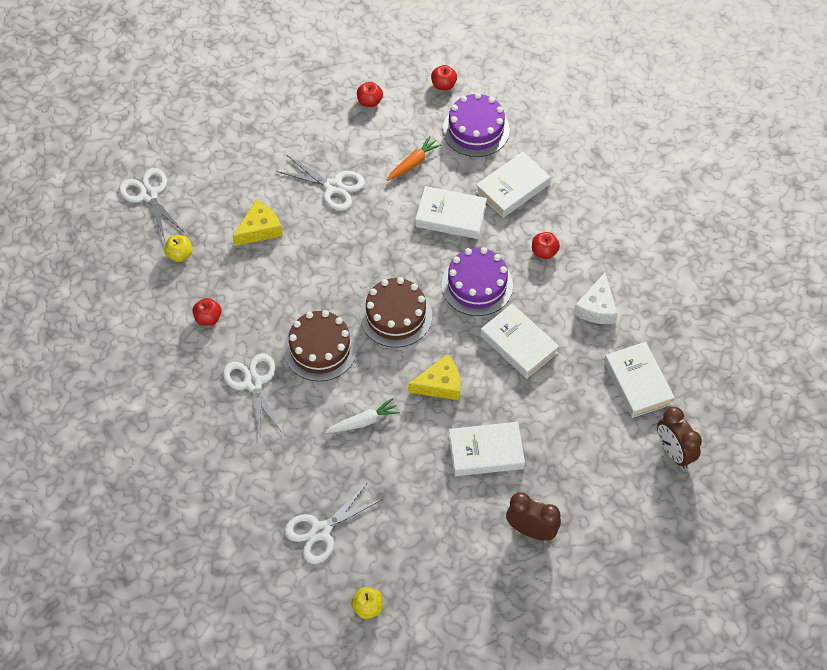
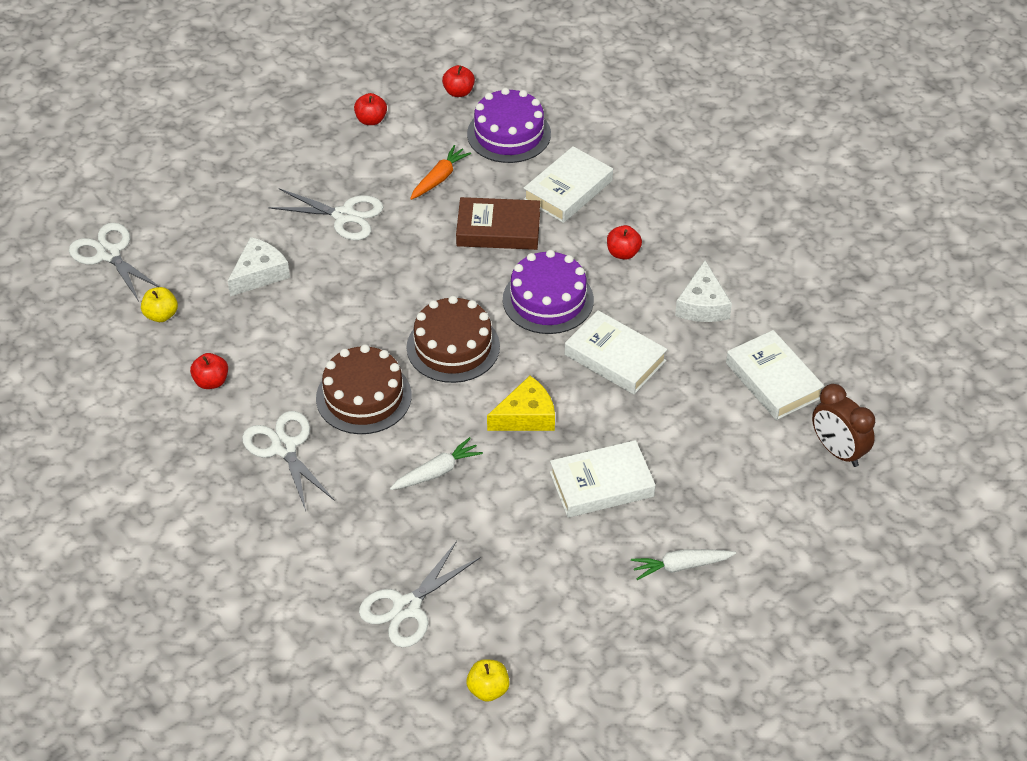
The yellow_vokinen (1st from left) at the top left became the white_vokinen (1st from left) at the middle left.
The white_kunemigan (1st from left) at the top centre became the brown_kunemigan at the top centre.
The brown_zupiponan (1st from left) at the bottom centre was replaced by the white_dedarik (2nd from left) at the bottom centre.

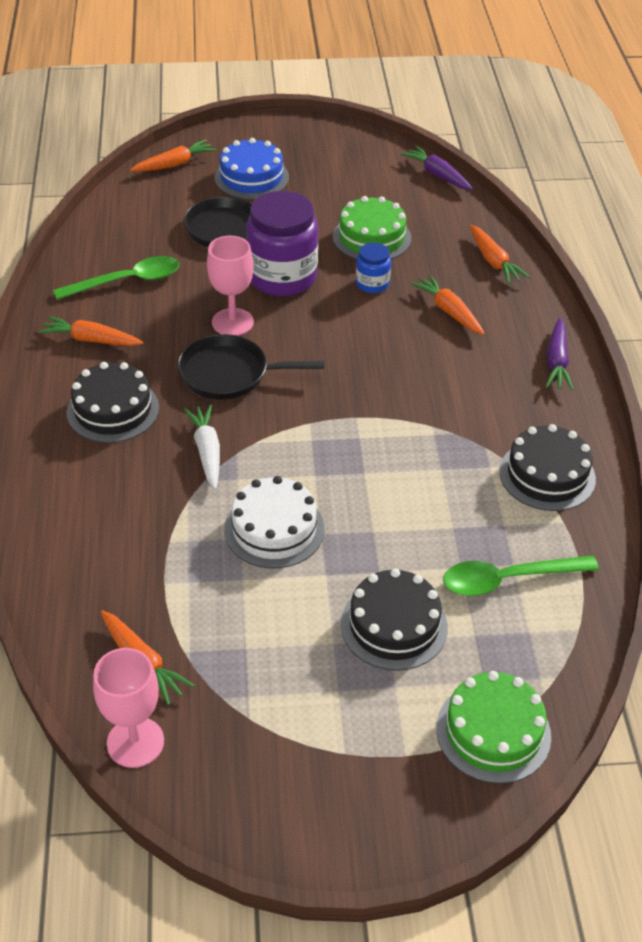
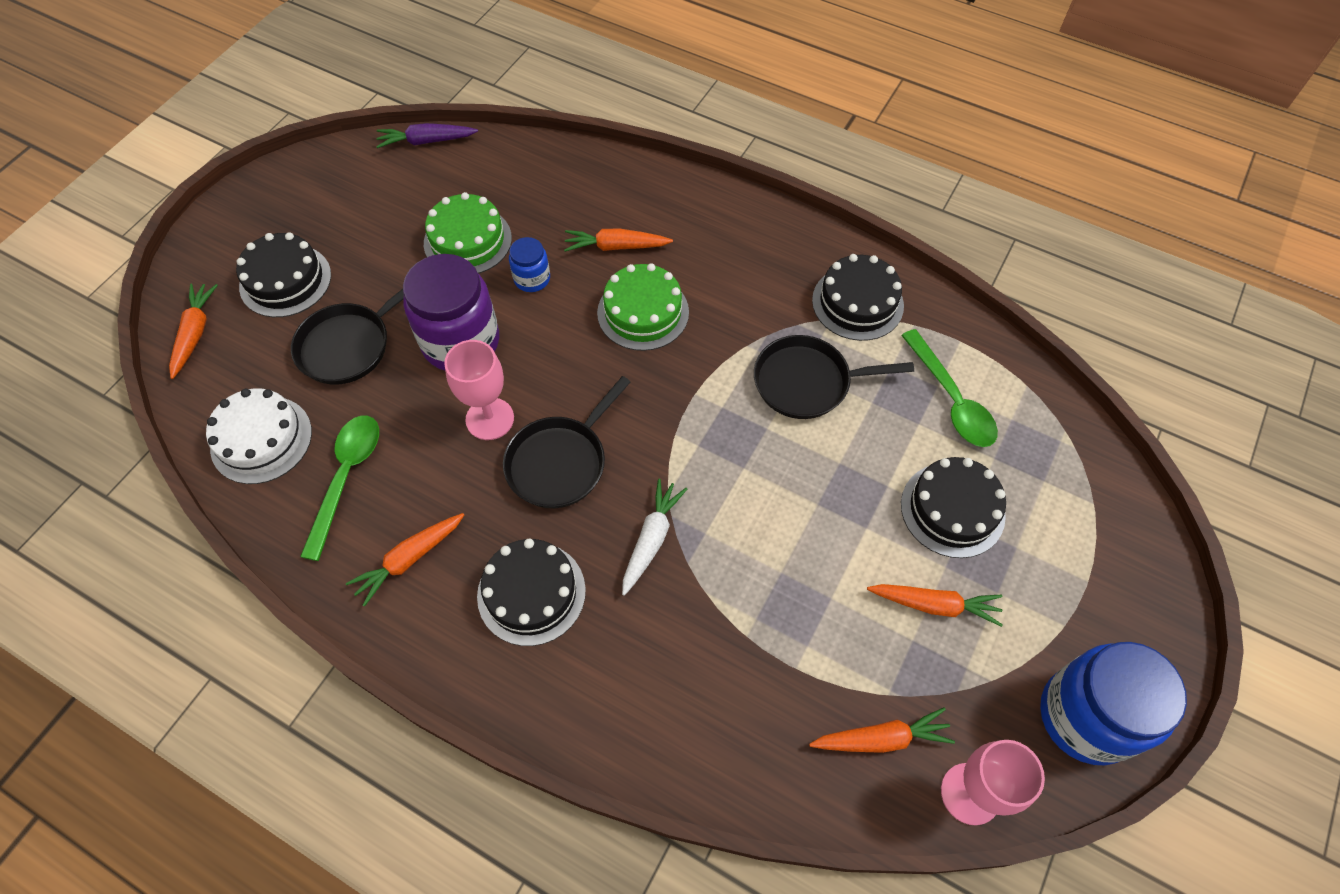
The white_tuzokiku moved from the centre to the middle left.
The blue_tuzokiku at the top centre became the black_tuzokiku (1st from left) at the top left.
The green_tuzokiku (2nd from left) moved from the bottom right to the centre.
The white_dedarik at the middle left turned 90 degrees clockwise.
The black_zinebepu (3rd from left) at the centre appeared.
The orange_dedarik (5th from left) moved from the top right to the bottom right.
The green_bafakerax (2nd from left) at the middle right turned 45 degrees counterclockwise.
The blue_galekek (2nd from left) at the bottom right appeared.
The purple_dedarik (2nd from left) at the middle right disappeared.

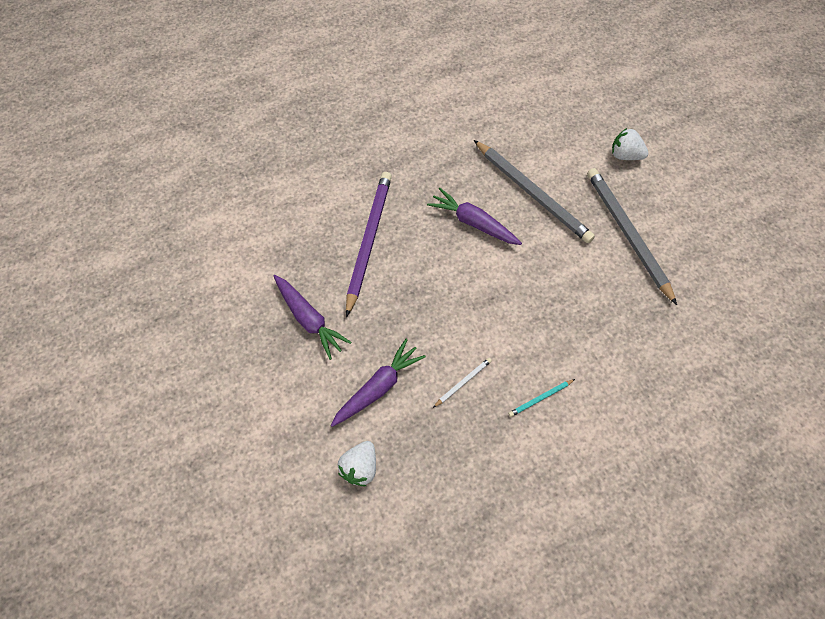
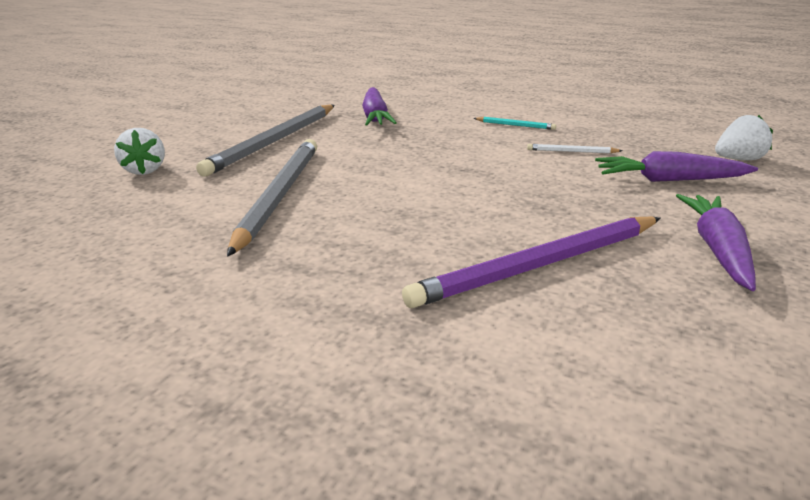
The purple_dedarik (3rd from left in the first image) moved from the centre to the top centre.

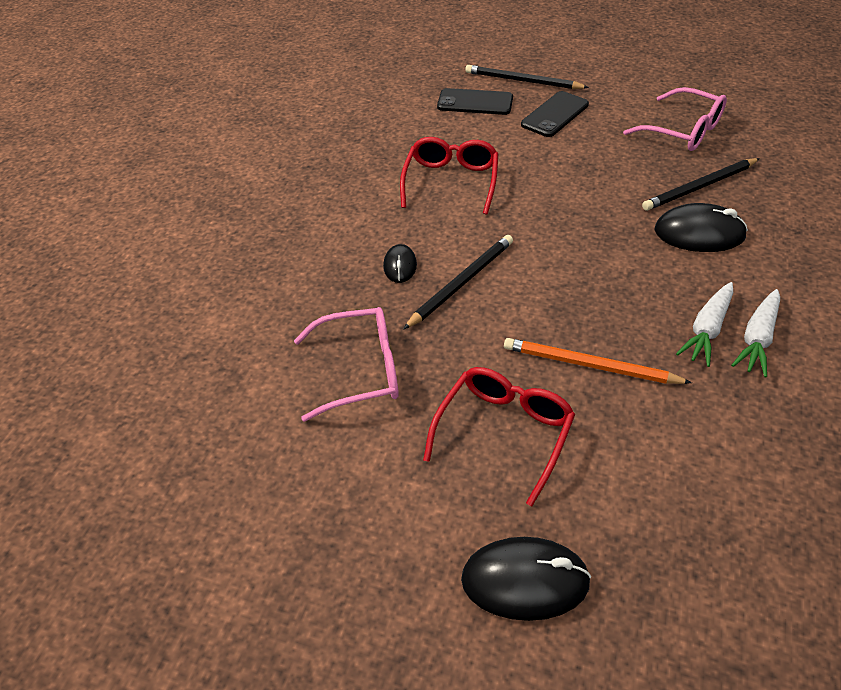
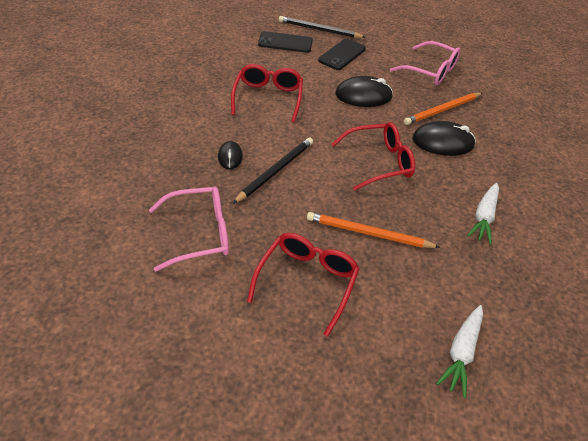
The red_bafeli (3rd from left) at the centre appeared.
The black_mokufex (2nd from left) moved from the bottom centre to the top centre.
The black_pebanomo (3rd from left) at the top right became the orange_pebanomo (2nd from left) at the top right.
The white_dedarik (1st from left) moved from the middle right to the bottom right.

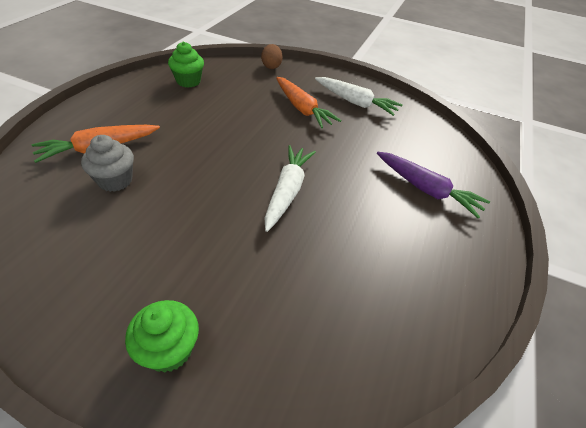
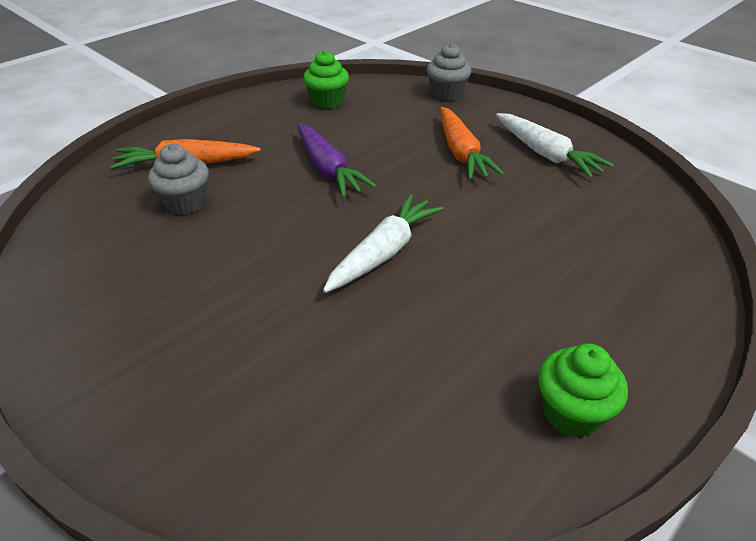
The purple_dedarik moved from the middle right to the top centre.
The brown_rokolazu at the top centre was replaced by the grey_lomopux (2nd from left) at the top centre.
The green_lomopux (1st from left in the first image) moved from the bottom left to the bottom right.

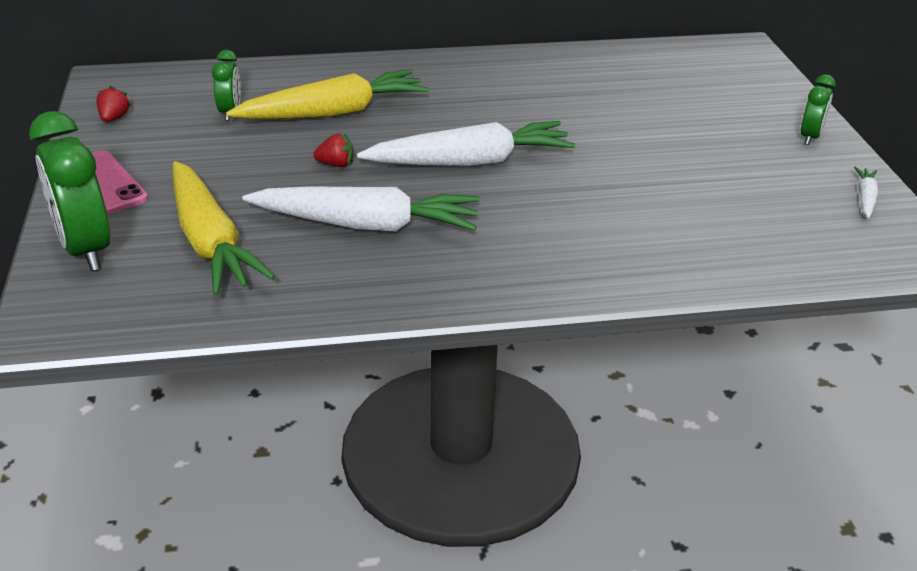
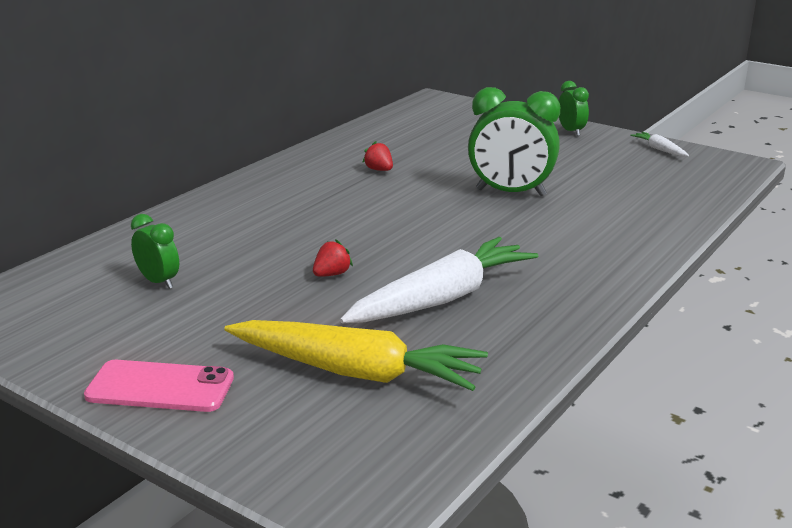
The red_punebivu (1st from left in the first image) moved from the top left to the top centre.
The green_zupiponan (1st from left in the first image) moved from the middle left to the top centre.
The yellow_dedarik (2nd from left) at the top centre disappeared.
The white_dedarik (2nd from left) at the top centre disappeared.

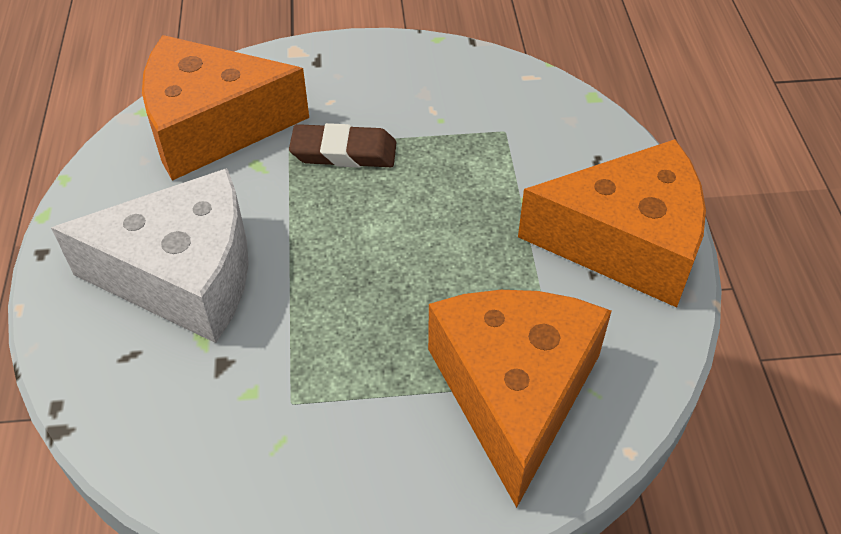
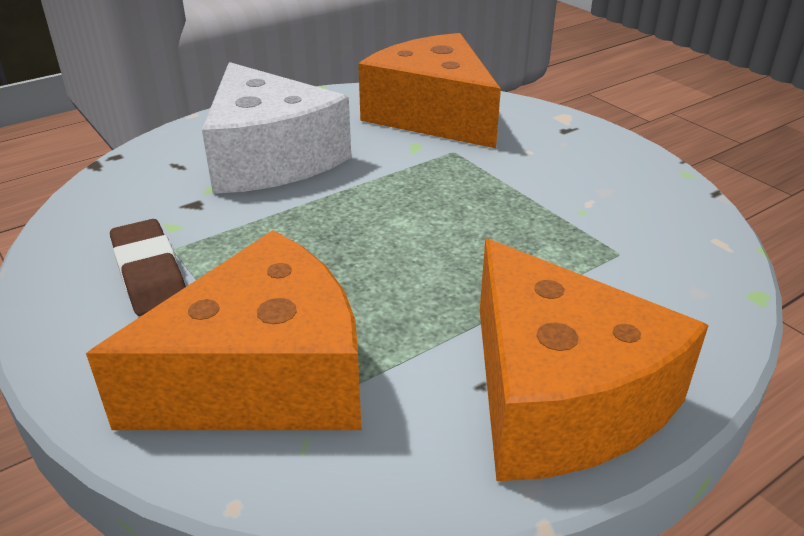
The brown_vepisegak moved from the top centre to the middle left.

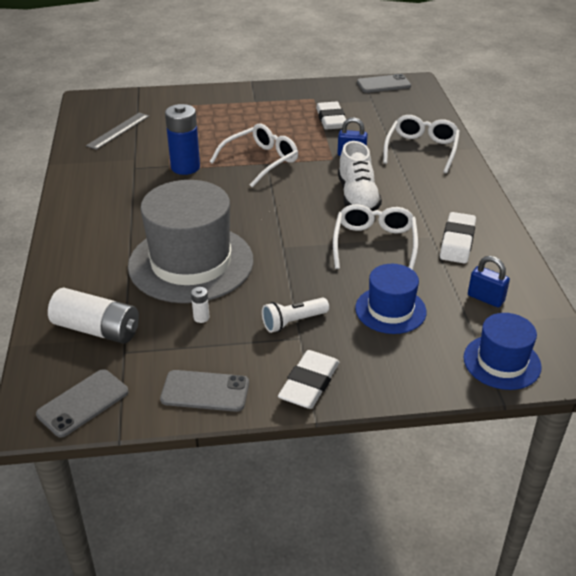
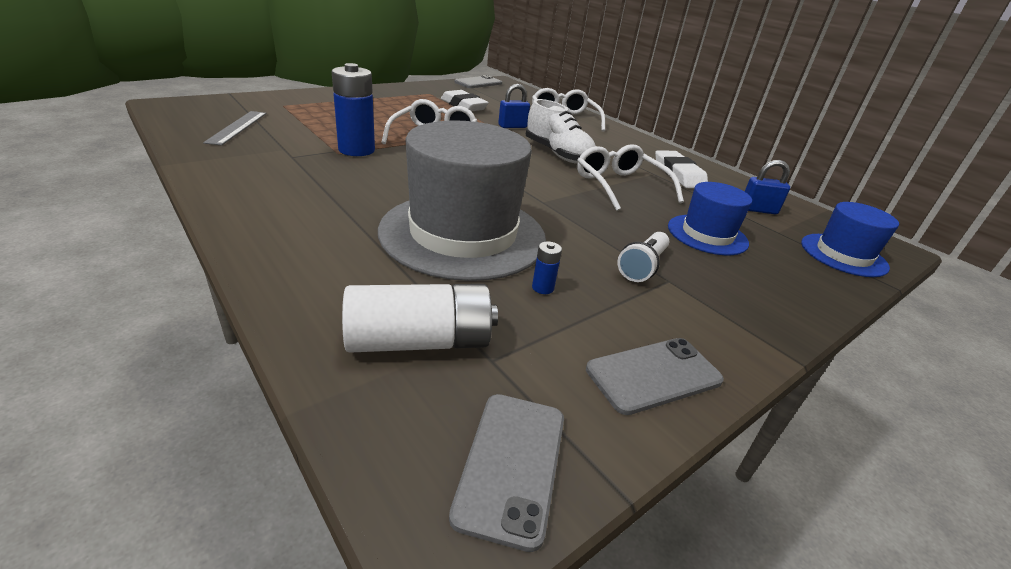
The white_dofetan (2nd from left) at the centre became the blue_dofetan (2nd from left) at the centre.
The white_vepisegak (1st from left) at the centre disappeared.

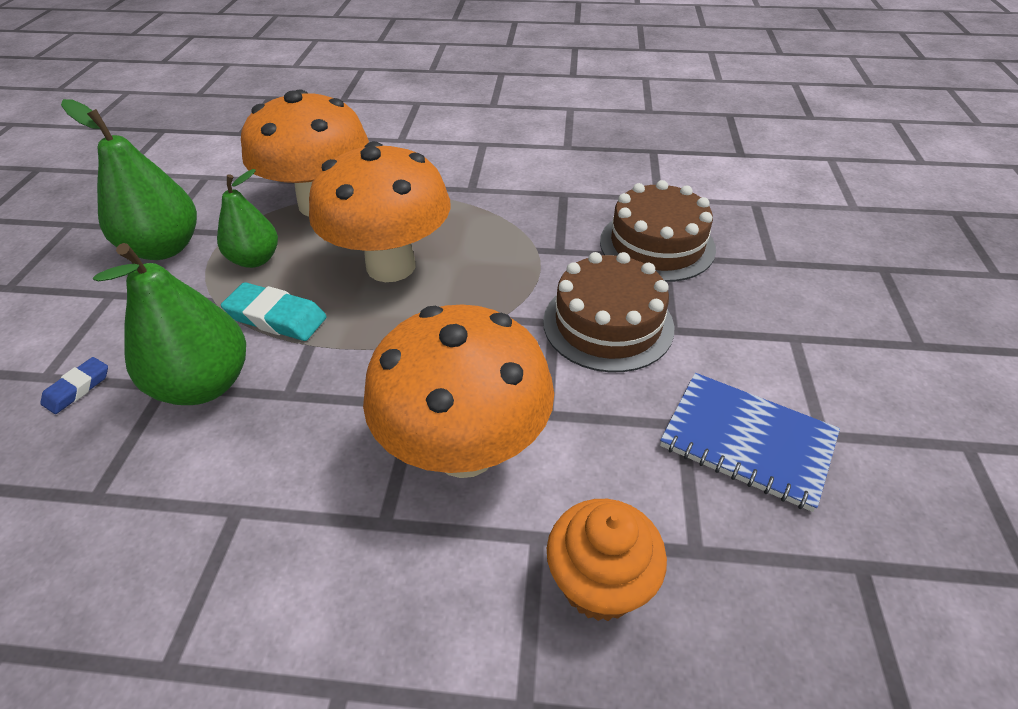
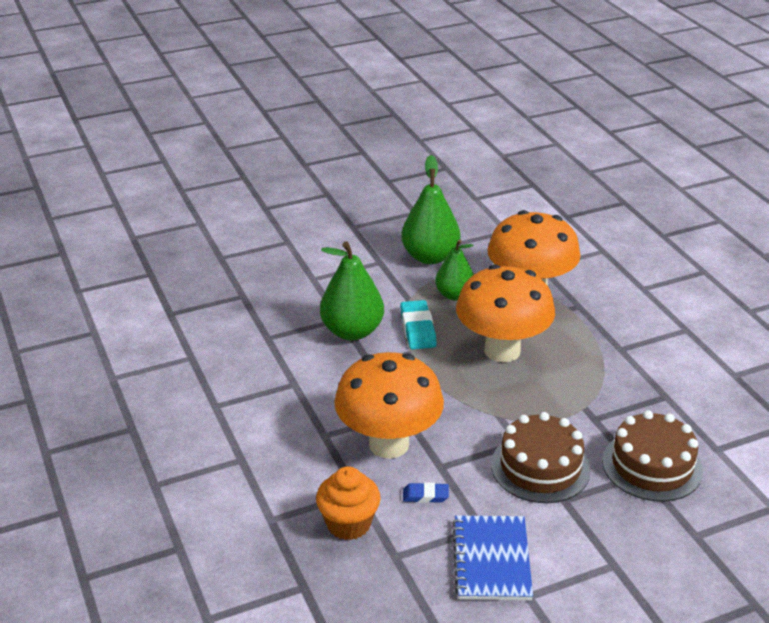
The blue_vepisegak moved from the middle left to the bottom centre.

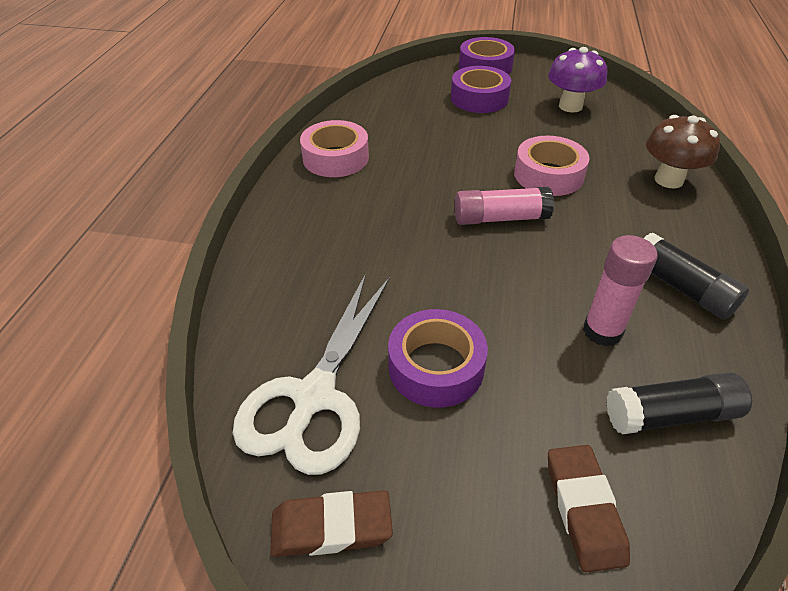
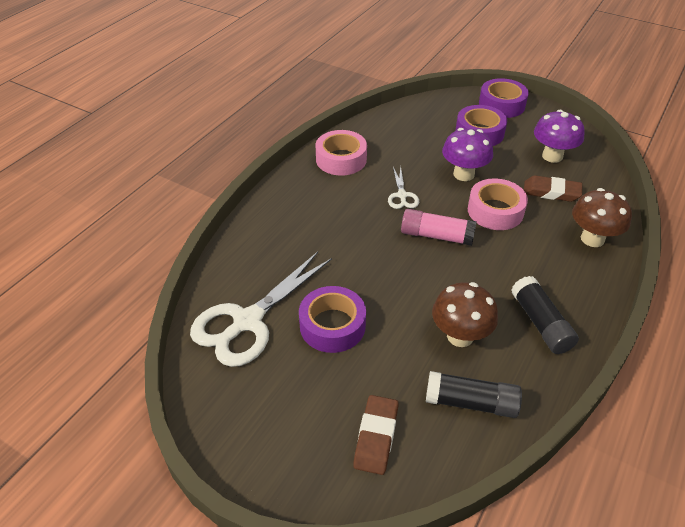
The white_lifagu (2nd from left) at the centre appeared.
The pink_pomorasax (2nd from left) at the middle right was replaced by the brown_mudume (1st from left) at the middle right.
The purple_mudume (1st from left) at the top right appeared.
The brown_vepisegak (1st from left in the first image) moved from the bottom centre to the middle right.

